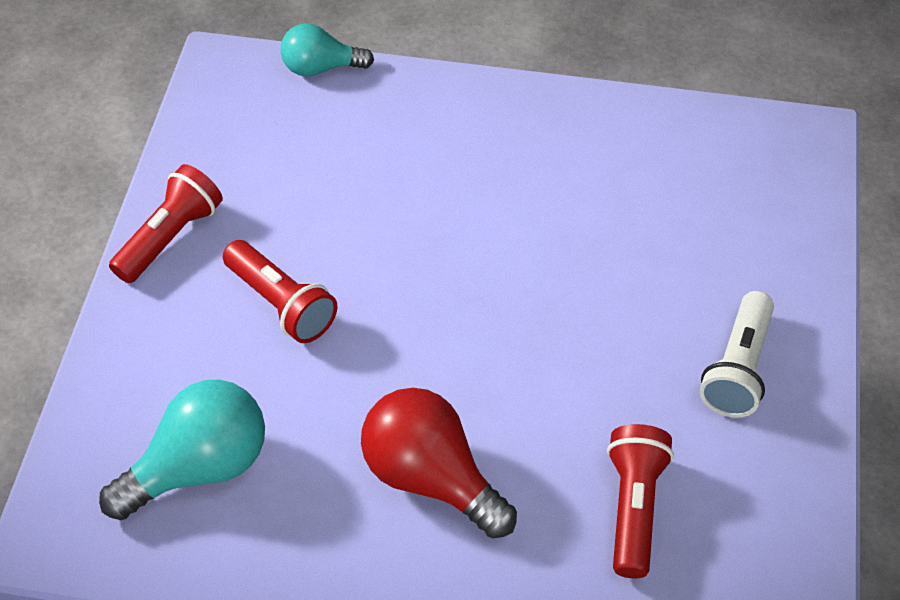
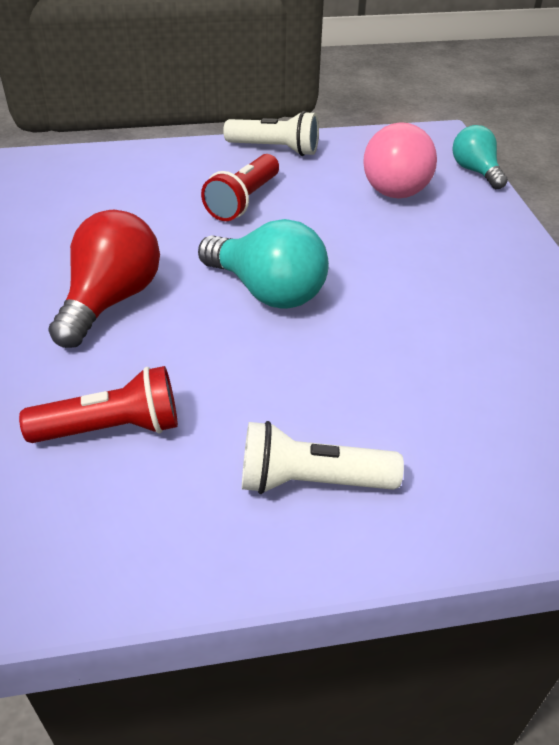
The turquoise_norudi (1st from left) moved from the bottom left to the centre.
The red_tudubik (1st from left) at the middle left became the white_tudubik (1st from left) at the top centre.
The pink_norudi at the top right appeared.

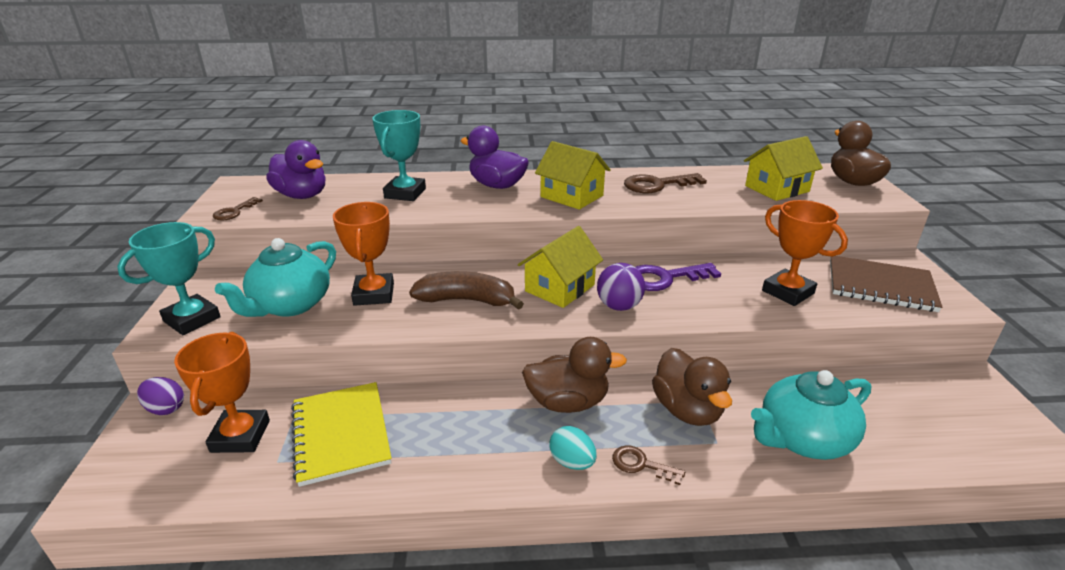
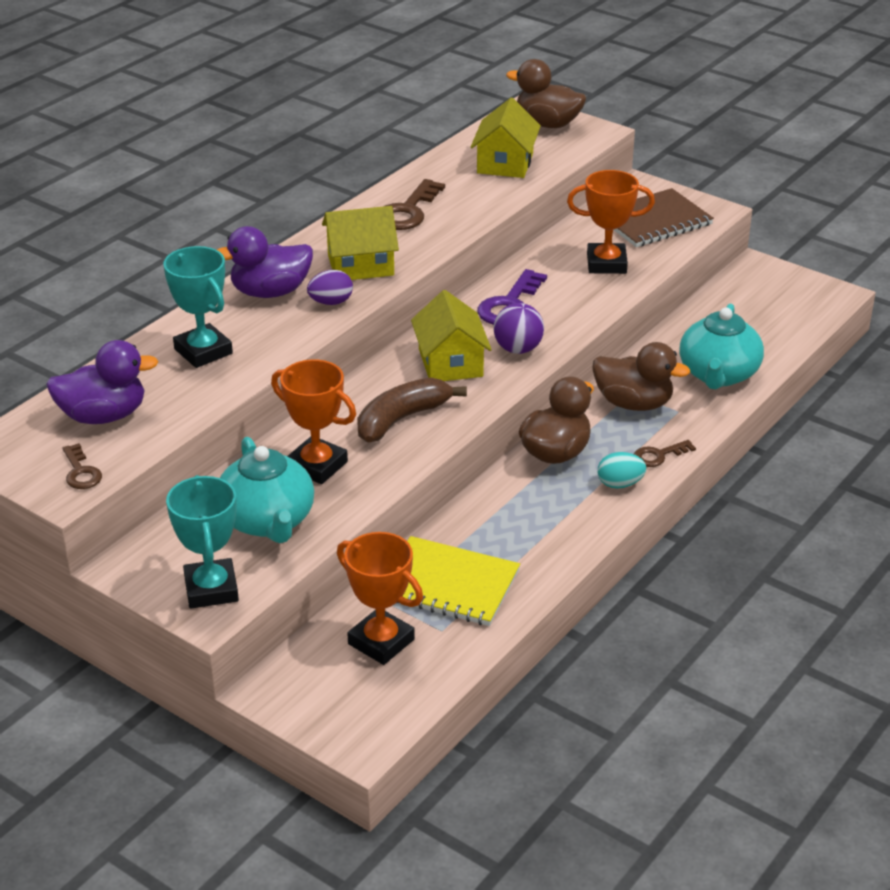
The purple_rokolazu moved from the bottom left to the top centre.

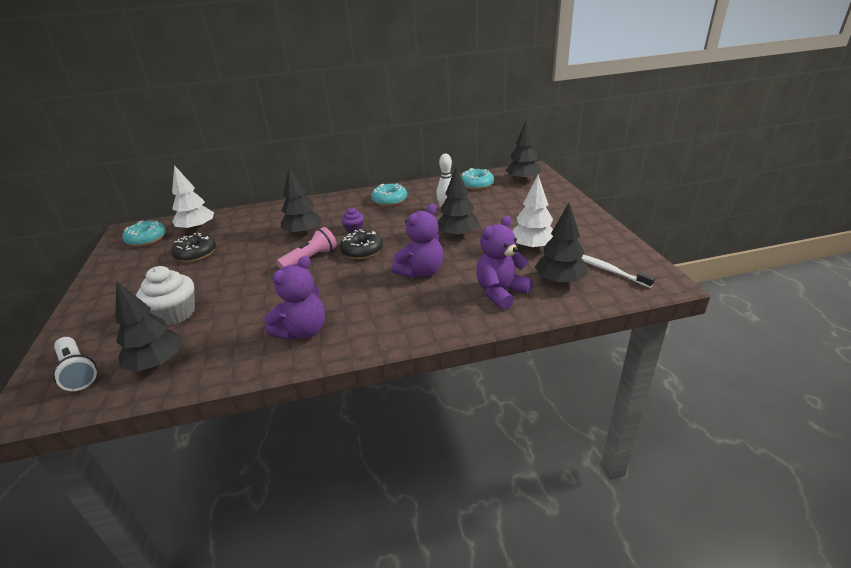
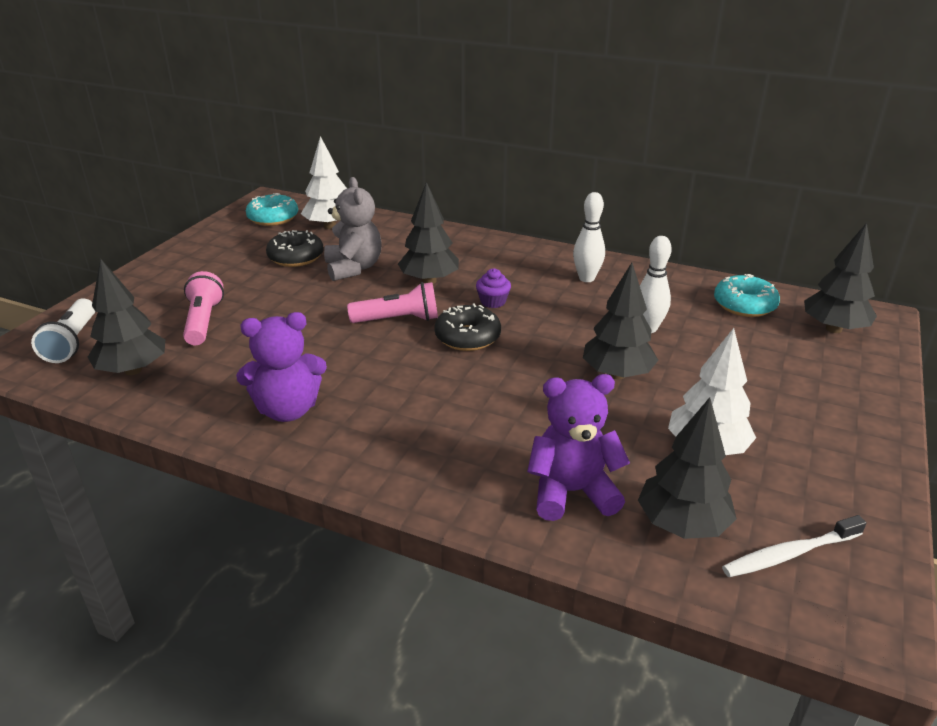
The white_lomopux at the middle left was replaced by the pink_tudubik (1st from left) at the middle left.
The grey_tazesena at the top centre appeared.
The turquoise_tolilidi (2nd from left) at the centre was replaced by the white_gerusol (1st from left) at the top centre.
The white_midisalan at the middle right turned 105 degrees counterclockwise.
The purple_tazesena (2nd from left) at the centre disappeared.

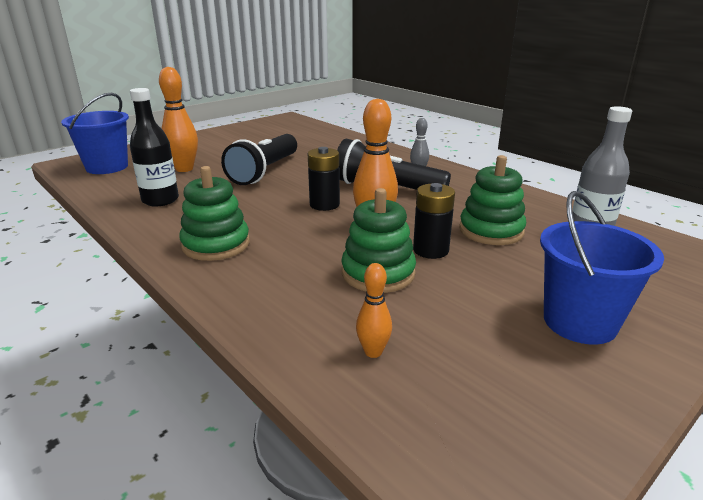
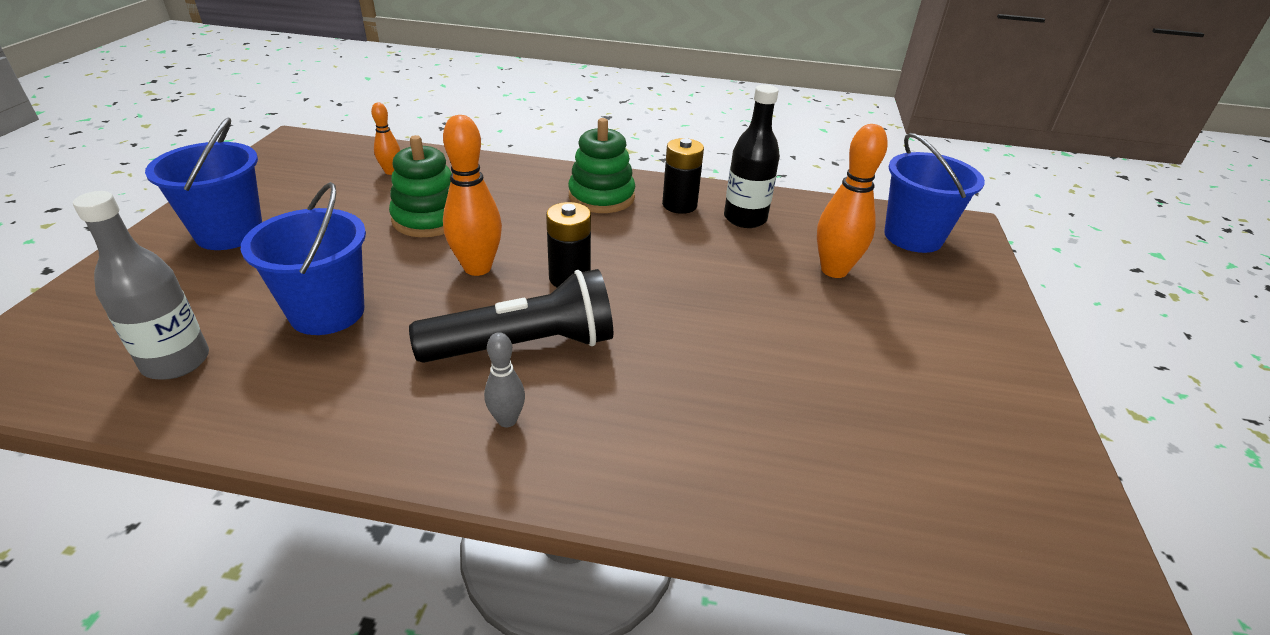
The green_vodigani (3rd from left) at the middle right was replaced by the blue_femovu (2nd from left) at the middle left.
The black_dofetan (2nd from left) moved from the centre to the top centre.
The black_tudubik (1st from left) at the top centre disappeared.

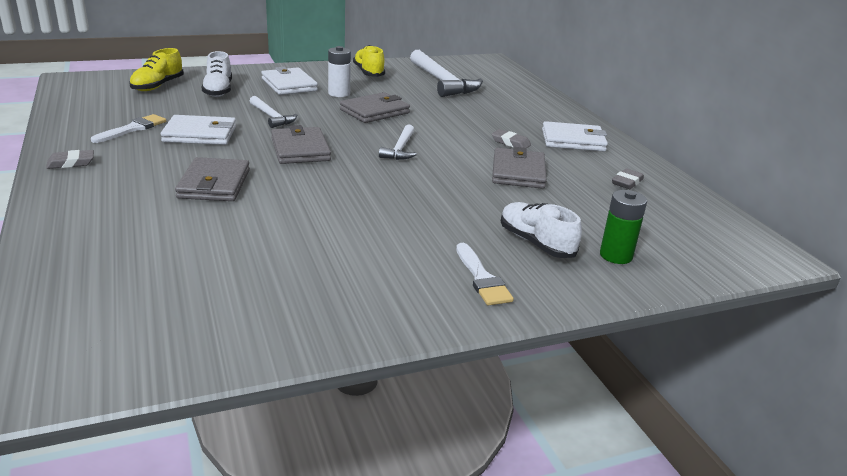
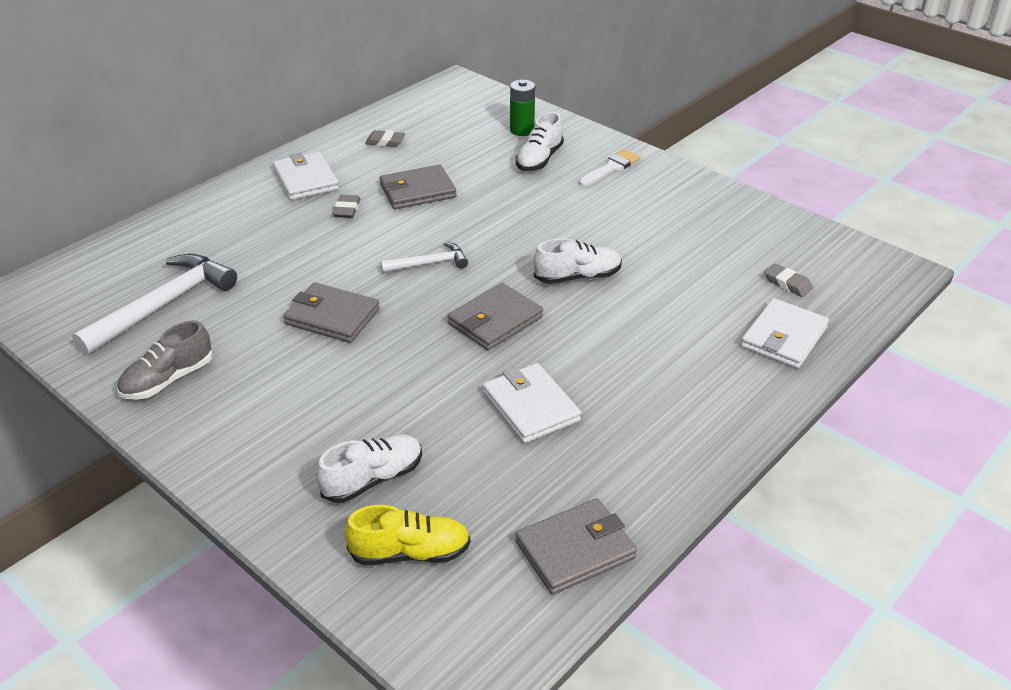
The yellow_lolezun (2nd from left) at the top centre became the grey_lolezun at the middle left.
The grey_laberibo (1st from left in the first image) moved from the middle left to the bottom centre.
The white_lolezun (3rd from left) at the centre appeared.
The white_laberibo (2nd from left in the first image) moved from the top centre to the middle right.
The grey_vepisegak (1st from left in the first image) moved from the middle left to the middle right.
The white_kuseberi (1st from left) at the top left disappeared.
The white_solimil (1st from left) at the top left disappeared.
The white_dofetan at the top centre disappeared.

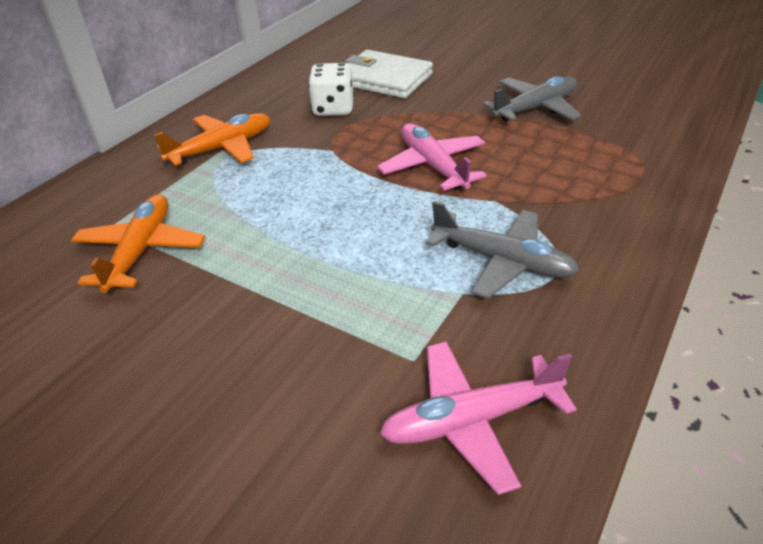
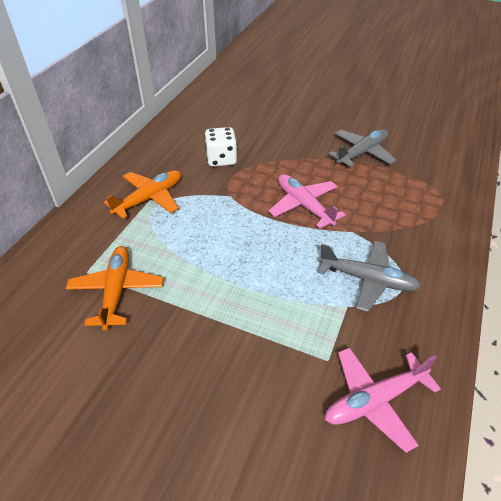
The white_laberibo at the top centre disappeared.

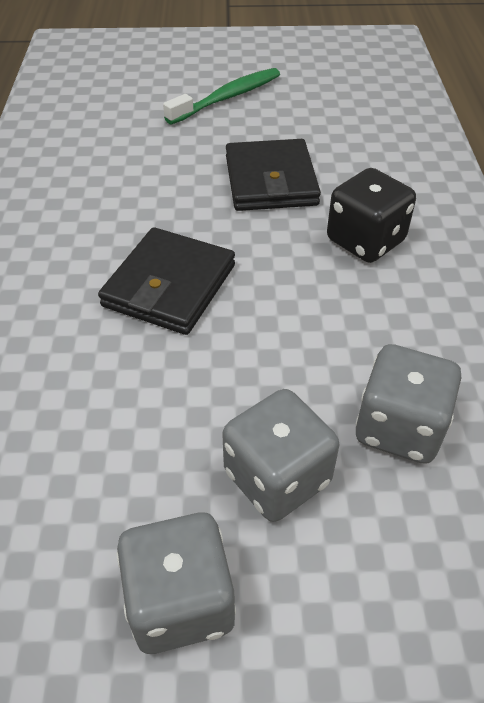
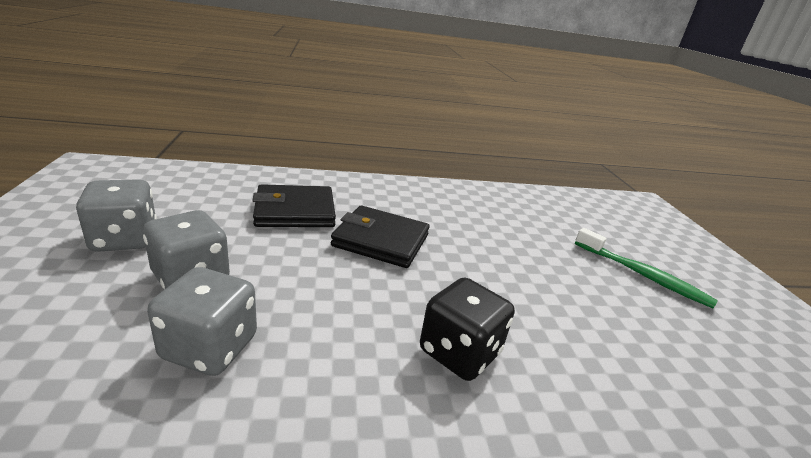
The black_laberibo (2nd from left in the first image) moved from the top centre to the centre.

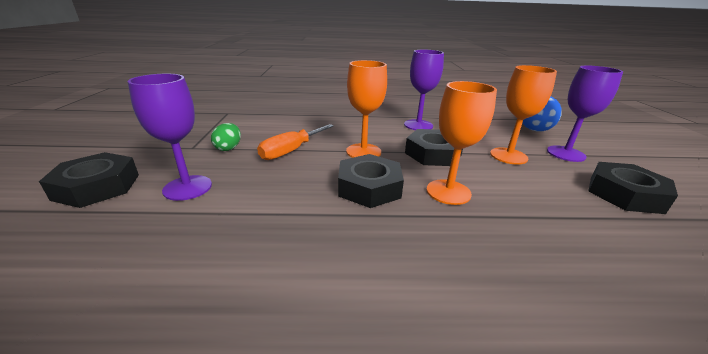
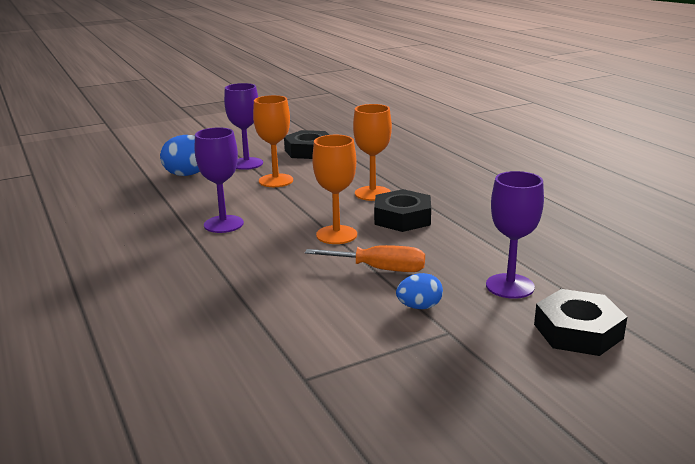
The green_rokolazu at the middle left became the blue_rokolazu (2nd from left) at the centre.
The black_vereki (3rd from left) at the centre disappeared.

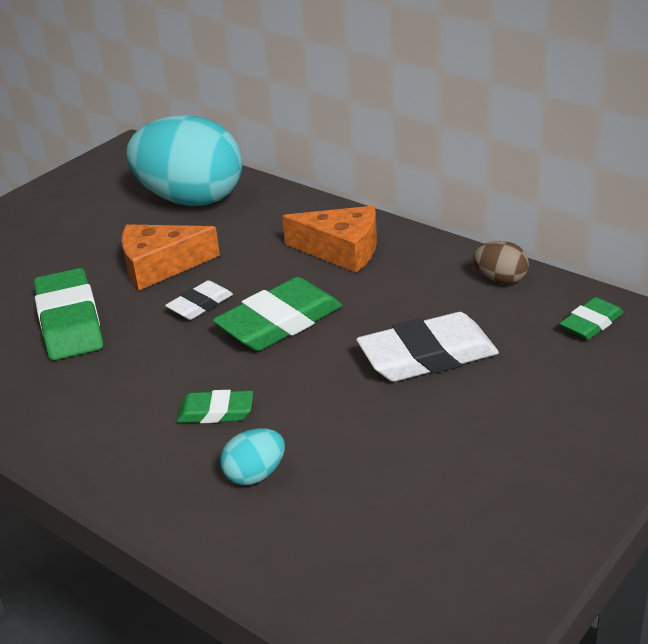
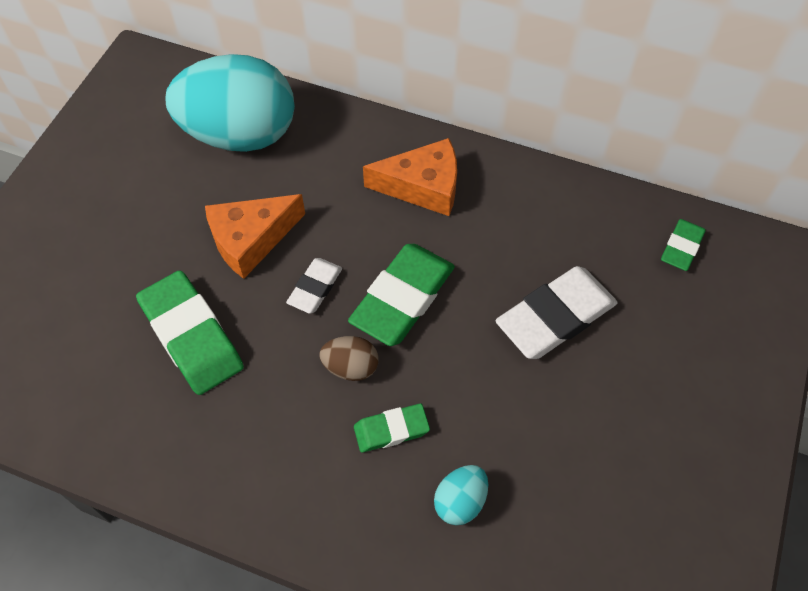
The brown_rokolazu moved from the middle right to the centre.

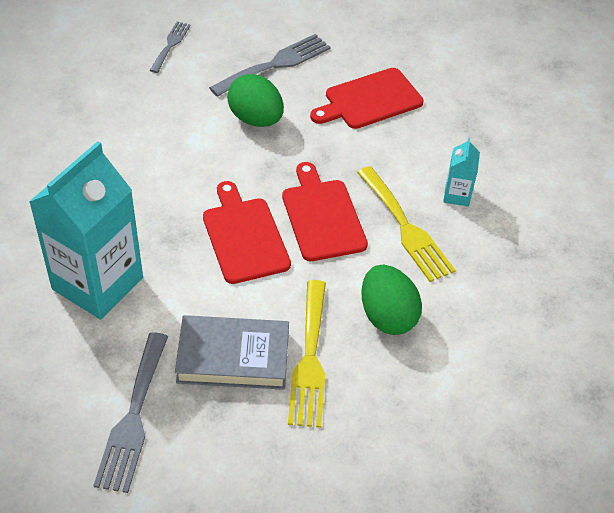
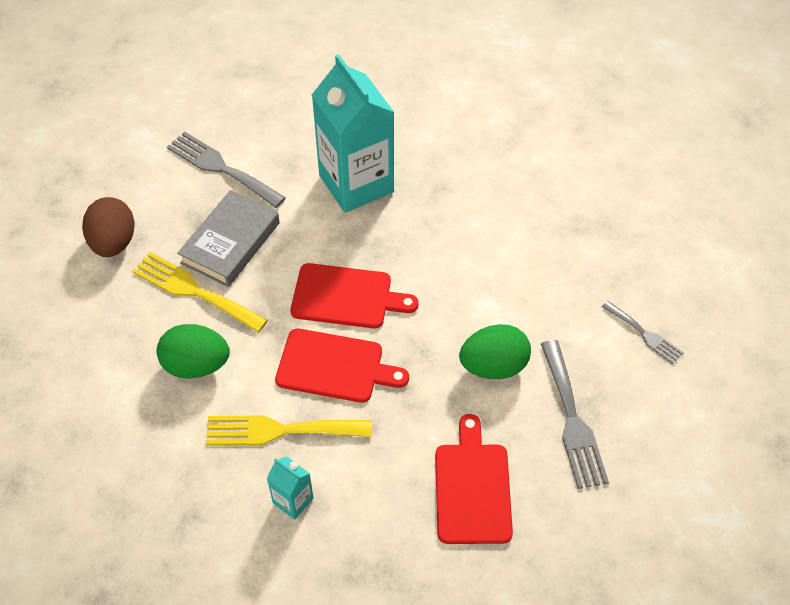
The brown_rokolazu at the middle left appeared.

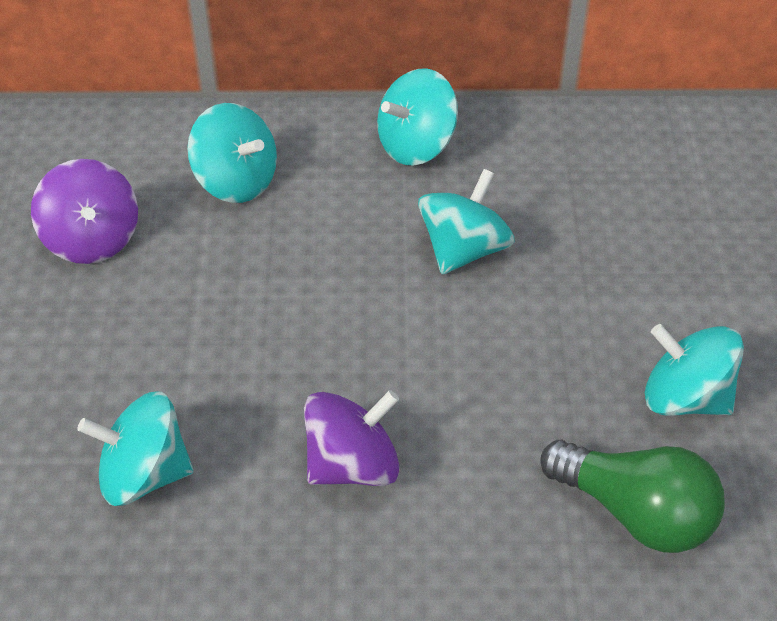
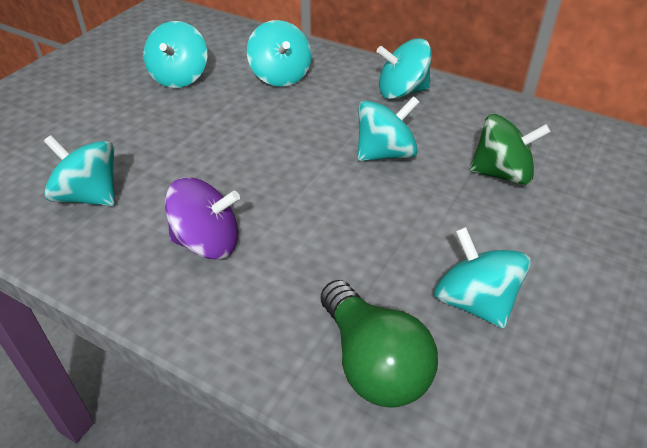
The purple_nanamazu (1st from left) at the middle left became the turquoise_nanamazu (2nd from left) at the top left.
The green_nanamazu at the top right appeared.

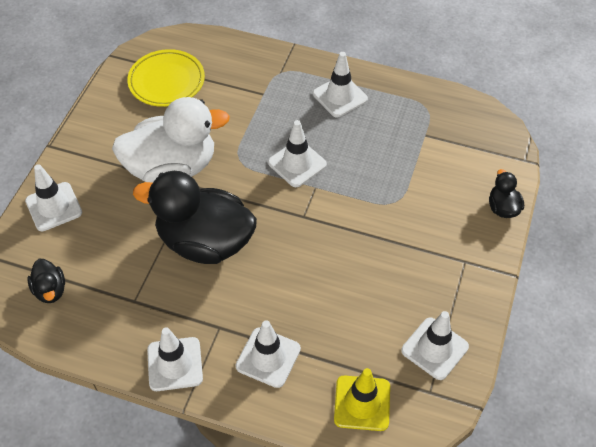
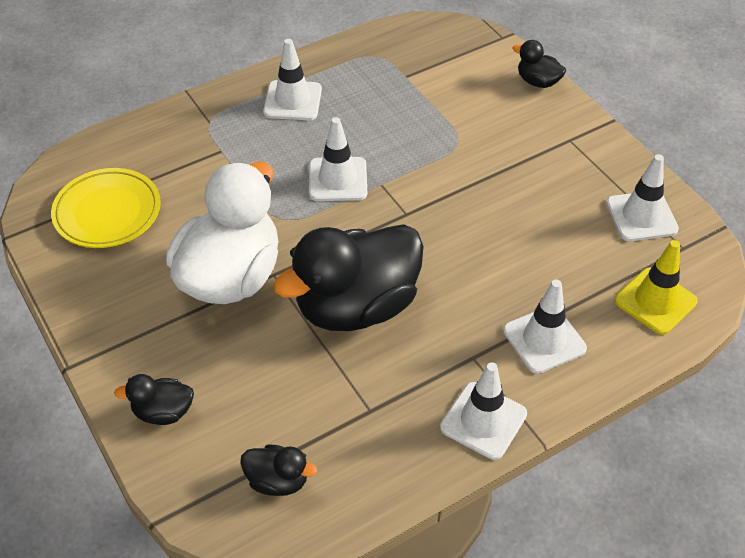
The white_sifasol (1st from left) at the middle left was replaced by the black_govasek (1st from left) at the bottom left.

